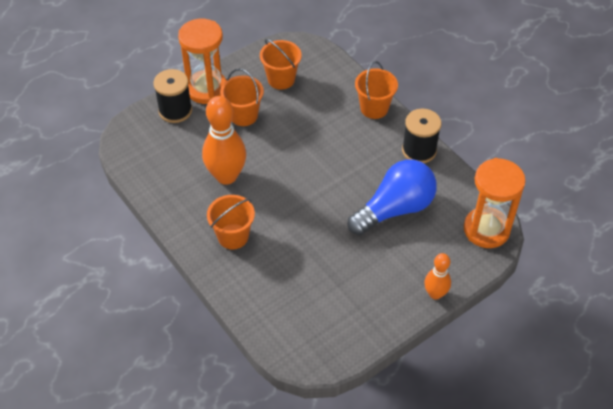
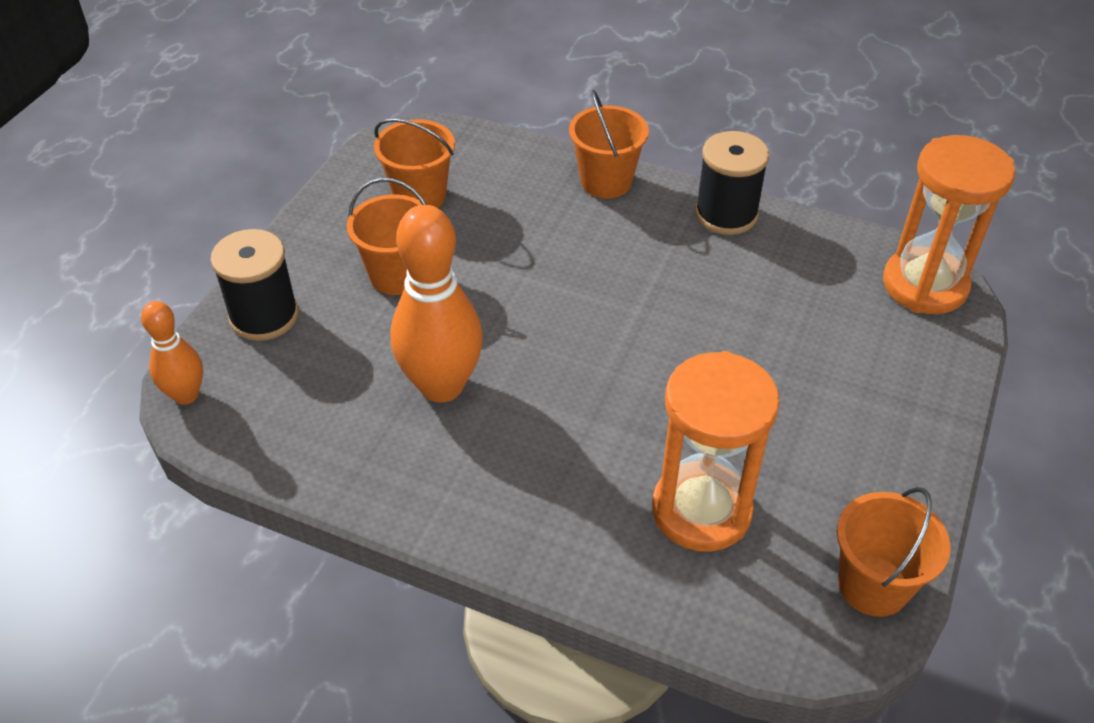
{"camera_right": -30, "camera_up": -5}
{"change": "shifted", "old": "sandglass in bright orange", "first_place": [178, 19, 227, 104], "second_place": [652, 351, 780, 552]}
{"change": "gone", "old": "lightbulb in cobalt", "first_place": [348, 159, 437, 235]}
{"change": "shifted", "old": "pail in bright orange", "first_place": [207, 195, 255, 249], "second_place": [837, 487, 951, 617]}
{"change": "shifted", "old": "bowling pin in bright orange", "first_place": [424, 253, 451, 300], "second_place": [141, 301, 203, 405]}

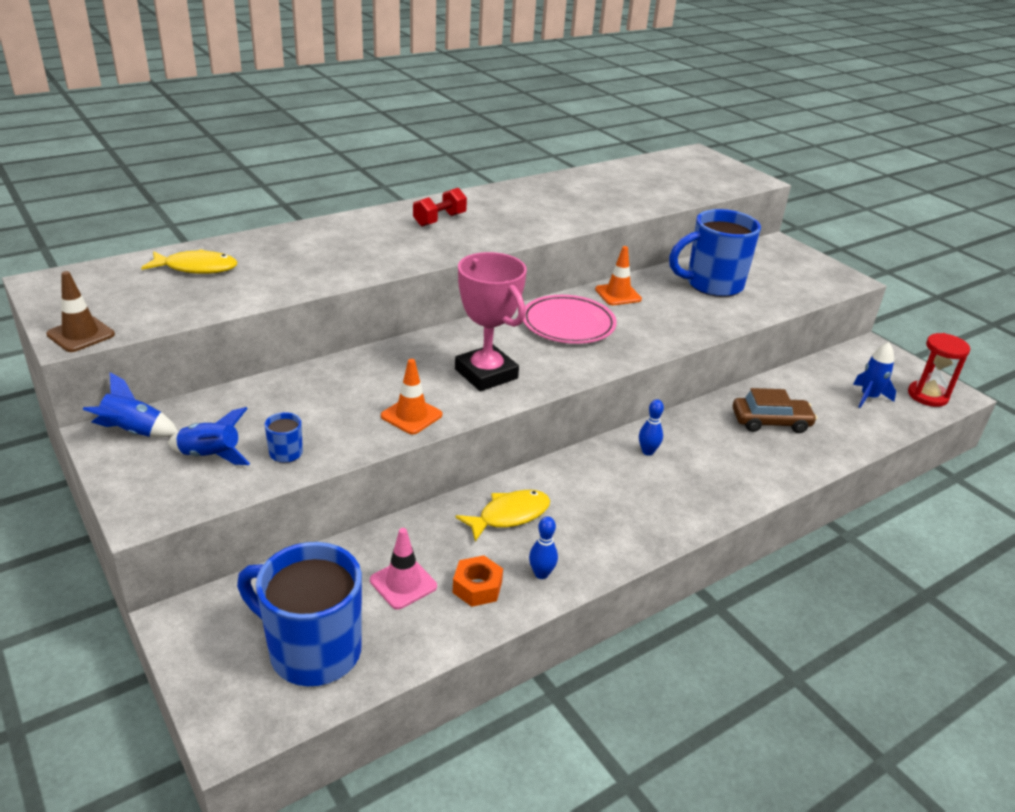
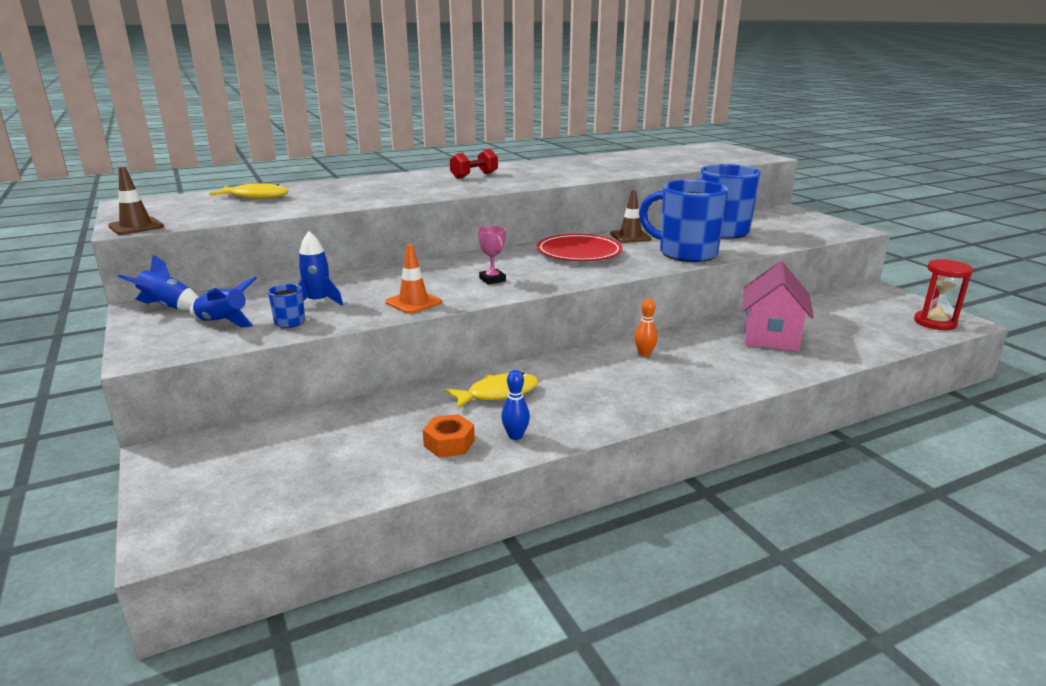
{"camera_right": 10, "camera_up": -10}
{"change": "repainted", "old": "road cone in bright orange", "new": "road cone in dark brown", "first_place": [595, 246, 642, 305], "second_place": [610, 190, 651, 243]}
{"change": "scaled", "old": "award cup in rosy", "first_place": [455, 252, 527, 391], "second_place": [477, 226, 506, 284], "factor": 0.48}
{"change": "repainted", "old": "plate in rosy", "new": "plate in red", "first_place": [523, 295, 617, 344], "second_place": [537, 234, 623, 261]}
{"change": "shifted", "old": "toy rocket in cobalt", "first_place": [853, 342, 896, 408], "second_place": [298, 231, 343, 306]}
{"change": "swapped", "old": "toy car in dark brown", "new": "cottage in rosy", "first_place": [733, 388, 817, 433], "second_place": [743, 261, 814, 351]}
{"change": "repainted", "old": "bowling pin in cobalt", "new": "bowling pin in bright orange", "first_place": [639, 399, 664, 456], "second_place": [634, 298, 658, 357]}
{"change": "gone", "old": "road cone in rosy", "first_place": [370, 528, 437, 610]}
{"change": "shifted", "old": "tea mug in cobalt", "first_place": [237, 542, 362, 686], "second_place": [639, 180, 728, 262]}

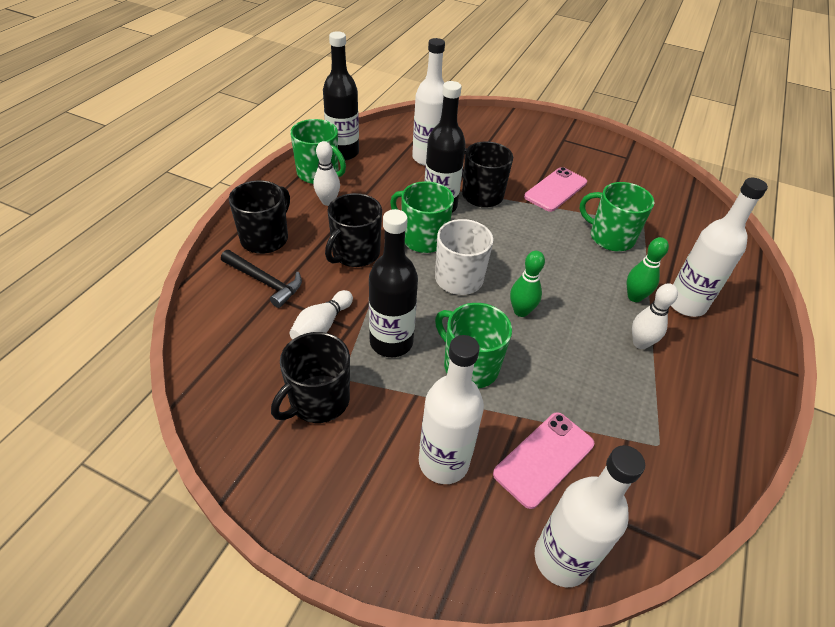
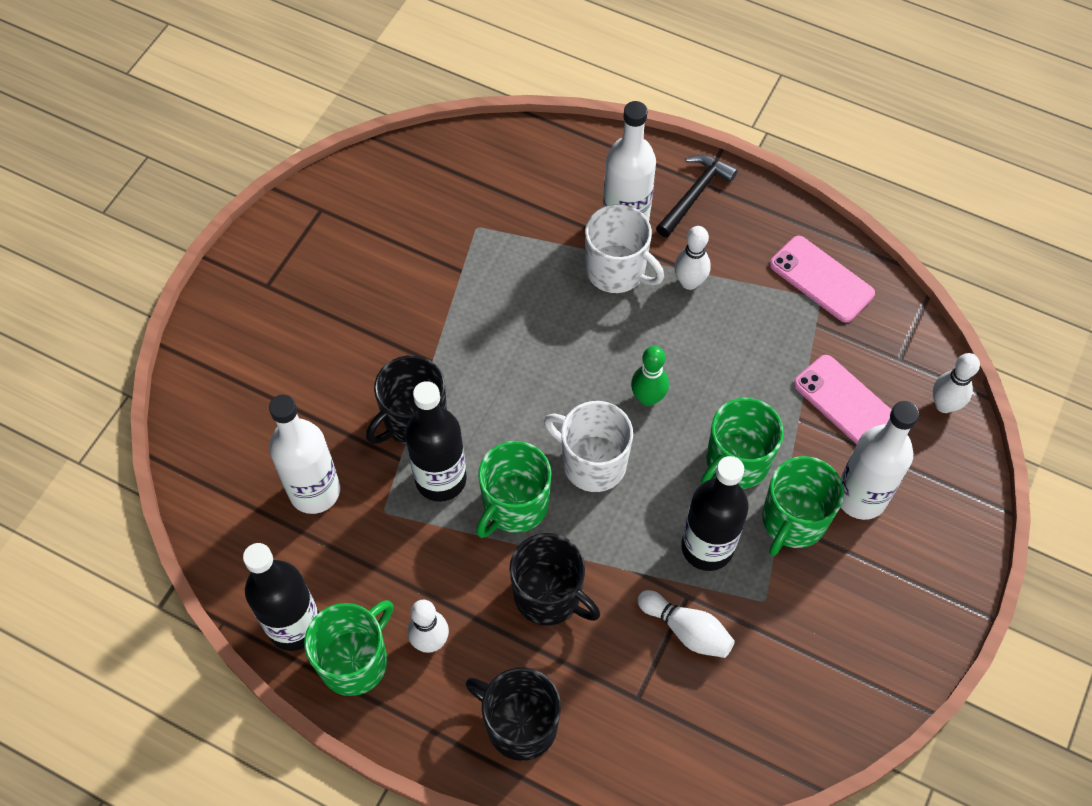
{"camera_right": -85, "camera_up": 15}
{"change": "shifted", "old": "smartphone in rosy", "first_place": [524, 167, 587, 212], "second_place": [770, 236, 875, 323]}
{"change": "shifted", "old": "tea mug in green", "first_place": [580, 182, 654, 251], "second_place": [762, 456, 844, 556]}
{"change": "swapped", "old": "bowling pin in green", "new": "tea mug in pure white", "first_place": [627, 237, 669, 302], "second_place": [585, 204, 664, 293]}
{"change": "shifted", "old": "claw hammer in jet-black", "first_place": [221, 250, 302, 308], "second_place": [656, 154, 738, 237]}
{"change": "gone", "old": "tea mug in jet-black", "first_place": [271, 332, 350, 423]}
{"change": "swapped", "old": "bottle in pure white", "new": "bowling pin in pure white", "first_place": [535, 445, 645, 587], "second_place": [933, 353, 980, 413]}

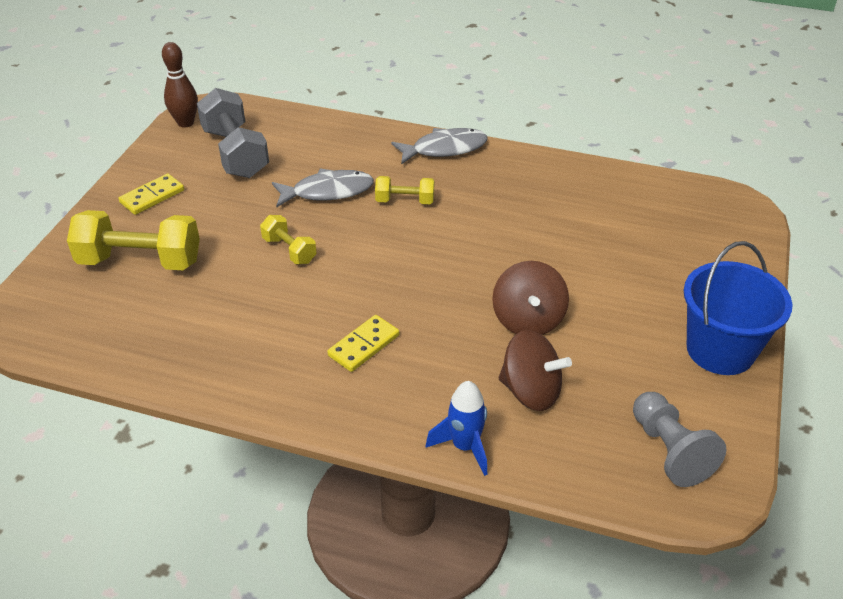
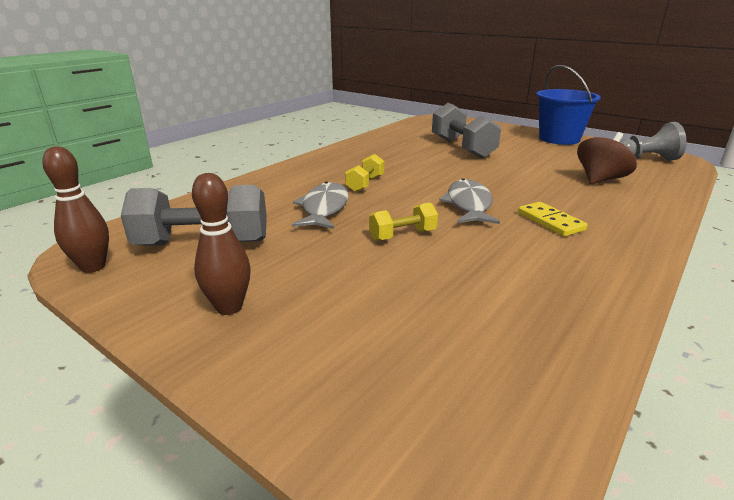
{"camera_right": -70, "camera_up": -15}
{"change": "shifted", "old": "toy fish in grey", "first_place": [391, 128, 488, 165], "second_place": [439, 179, 500, 224]}
{"change": "swapped", "old": "domino tile in golden", "new": "bowling pin in dark brown", "first_place": [119, 173, 184, 215], "second_place": [192, 173, 251, 315]}
{"change": "gone", "old": "free weight in golden", "first_place": [67, 210, 200, 270]}
{"change": "gone", "old": "toy top in dark brown", "first_place": [492, 261, 569, 335]}
{"change": "gone", "old": "toy rocket in cobalt", "first_place": [426, 381, 487, 476]}
{"change": "new", "new": "free weight in grey", "second_place": [432, 103, 501, 159]}

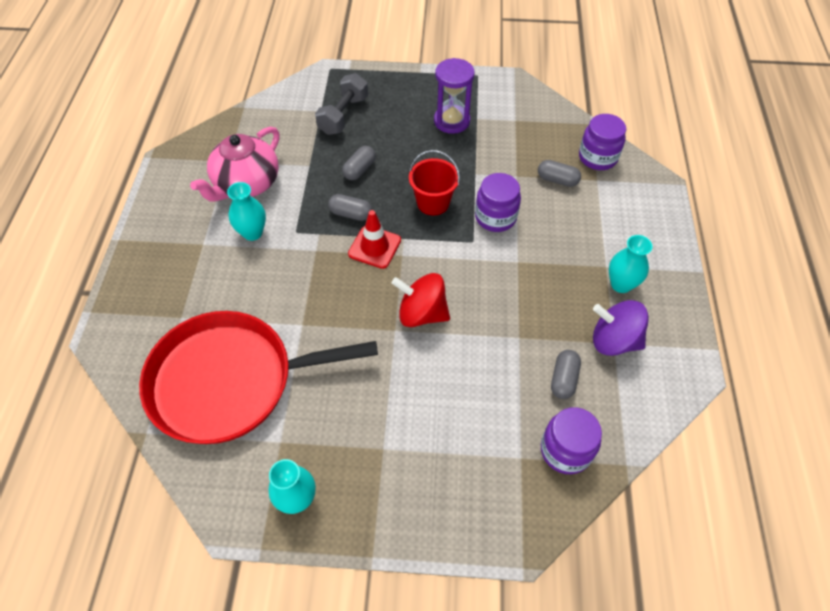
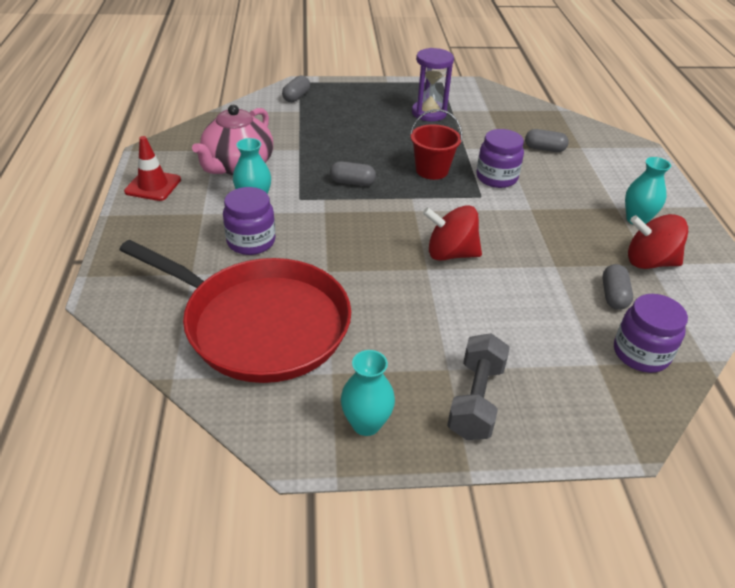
{"camera_right": -10, "camera_up": -15}
{"change": "shifted", "old": "free weight in grey", "first_place": [315, 73, 368, 135], "second_place": [447, 333, 510, 440]}
{"change": "shifted", "old": "preserve jar in purple", "first_place": [579, 114, 626, 170], "second_place": [223, 187, 276, 255]}
{"change": "shifted", "old": "capsule in grey", "first_place": [342, 146, 376, 180], "second_place": [282, 75, 310, 102]}
{"change": "shifted", "old": "road cone in red", "first_place": [348, 210, 401, 269], "second_place": [124, 136, 181, 201]}
{"change": "repainted", "old": "toy top in purple", "new": "toy top in red", "first_place": [593, 300, 649, 356], "second_place": [628, 214, 688, 269]}
{"change": "rotated", "old": "frying pan in red", "first_place": [139, 311, 378, 444], "second_place": [119, 240, 351, 383], "degrees": -135}

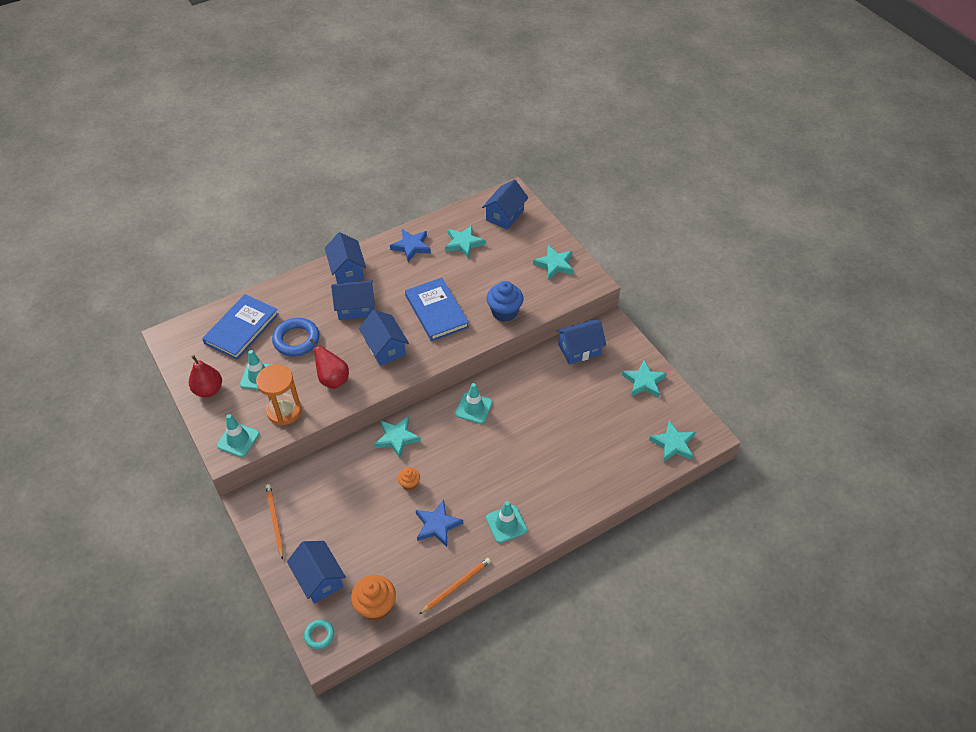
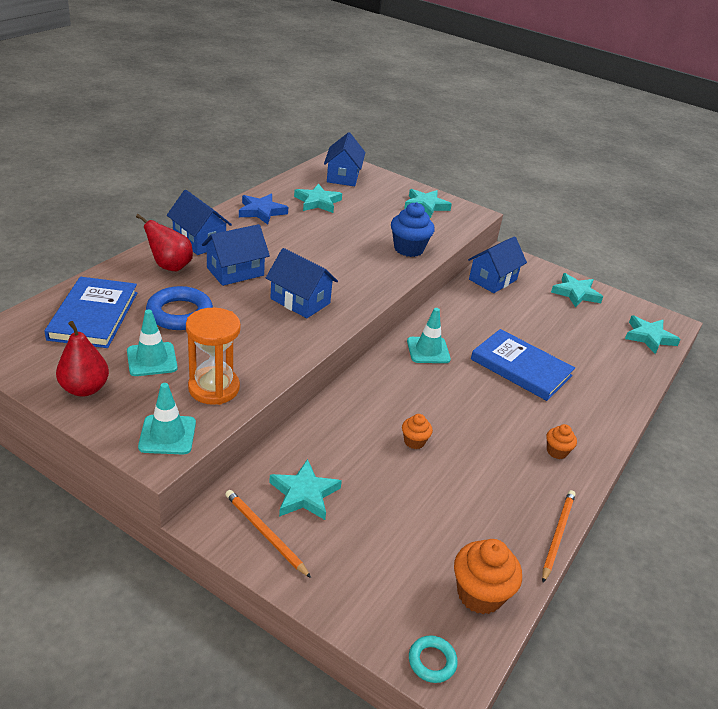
{"camera_right": -30, "camera_up": -15}
{"change": "shifted", "old": "hardcover in cobalt", "first_place": [405, 278, 469, 341], "second_place": [471, 329, 575, 401]}
{"change": "shifted", "old": "toy pear in red", "first_place": [310, 339, 349, 389], "second_place": [136, 214, 193, 271]}
{"change": "shifted", "old": "star in turquoise", "first_place": [374, 417, 421, 458], "second_place": [269, 459, 342, 520]}
{"change": "gone", "old": "star in cobalt", "first_place": [416, 500, 463, 547]}
{"change": "swapped", "old": "road cone in turquoise", "new": "fairy cake in bright orange", "first_place": [486, 501, 527, 543], "second_place": [546, 424, 577, 459]}
{"change": "gone", "old": "cottage in cobalt", "first_place": [287, 541, 346, 604]}

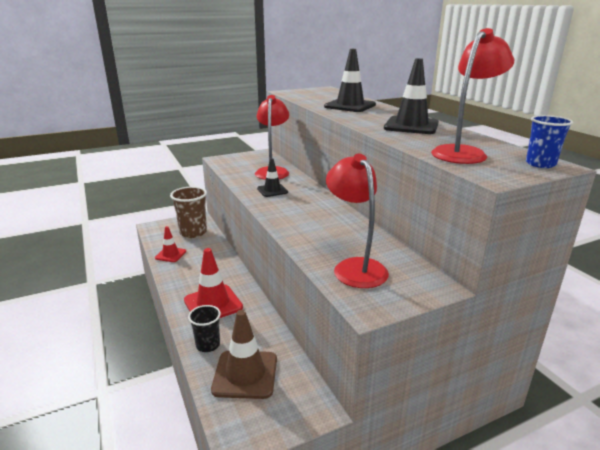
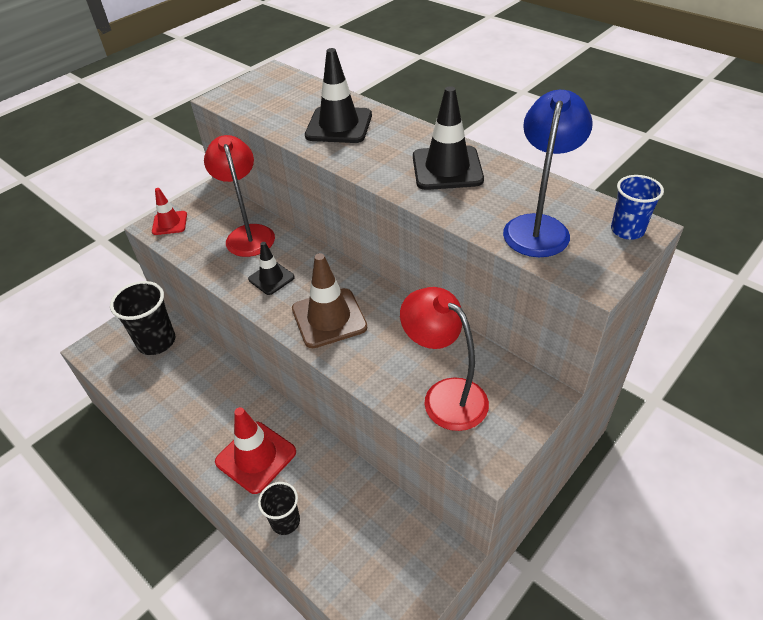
{"camera_right": -20, "camera_up": 20}
{"change": "repainted", "old": "desk lamp in red", "new": "desk lamp in cobalt", "first_place": [431, 28, 514, 164], "second_place": [503, 90, 593, 257]}
{"change": "repainted", "old": "beaker in dark brown", "new": "beaker in jet-black", "first_place": [170, 186, 207, 238], "second_place": [110, 281, 175, 355]}
{"change": "shifted", "old": "road cone in red", "first_place": [155, 226, 186, 262], "second_place": [152, 188, 187, 235]}
{"change": "shifted", "old": "road cone in dark brown", "first_place": [211, 310, 277, 399], "second_place": [292, 253, 367, 348]}

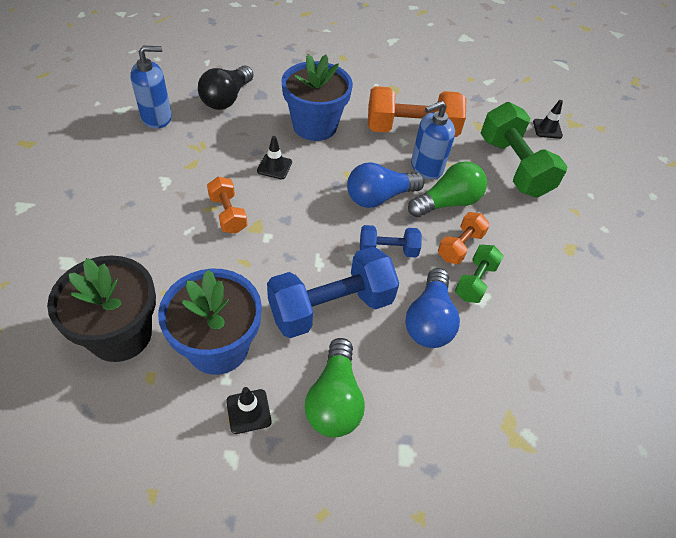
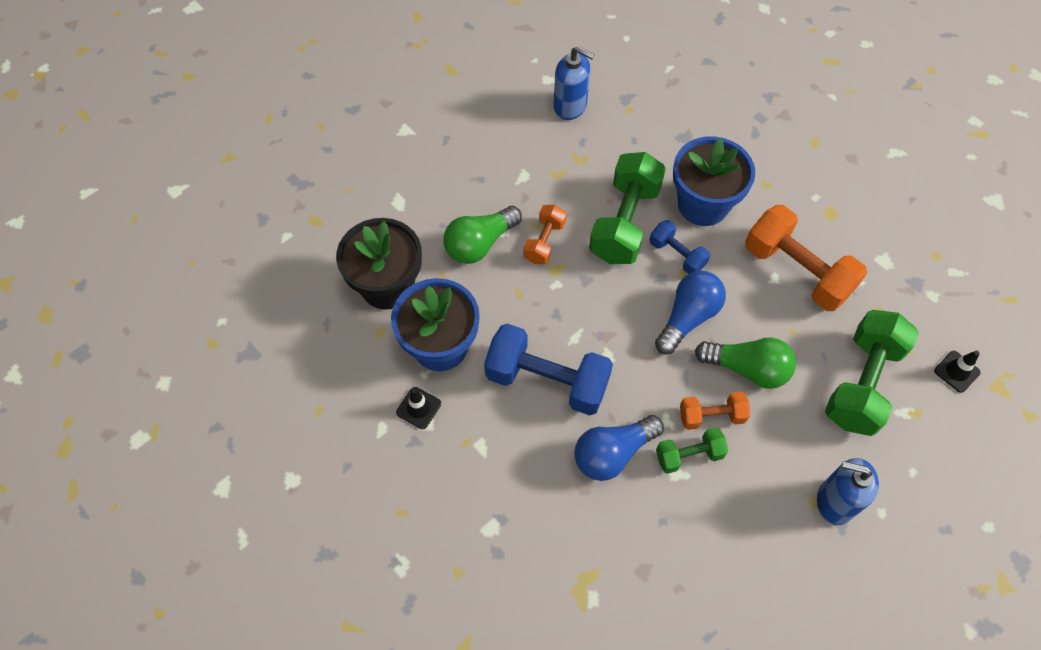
{"camera_right": 50, "camera_up": 10}
{"change": "gone", "old": "lightbulb in jet-black", "first_place": [198, 66, 254, 110]}
{"change": "shifted", "old": "soap dispenser in cobalt", "first_place": [411, 101, 455, 179], "second_place": [817, 458, 879, 525]}
{"change": "swapped", "old": "road cone in jet-black", "new": "free weight in green", "first_place": [257, 136, 292, 179], "second_place": [589, 152, 666, 264]}
{"change": "rotated", "old": "lightbulb in cobalt", "first_place": [347, 162, 425, 208], "second_place": [655, 271, 726, 354], "degrees": 105}
{"change": "shifted", "old": "free weight in cobalt", "first_place": [360, 225, 422, 257], "second_place": [650, 220, 710, 274]}
{"change": "shifted", "old": "lightbulb in green", "first_place": [305, 338, 365, 438], "second_place": [443, 206, 522, 264]}

